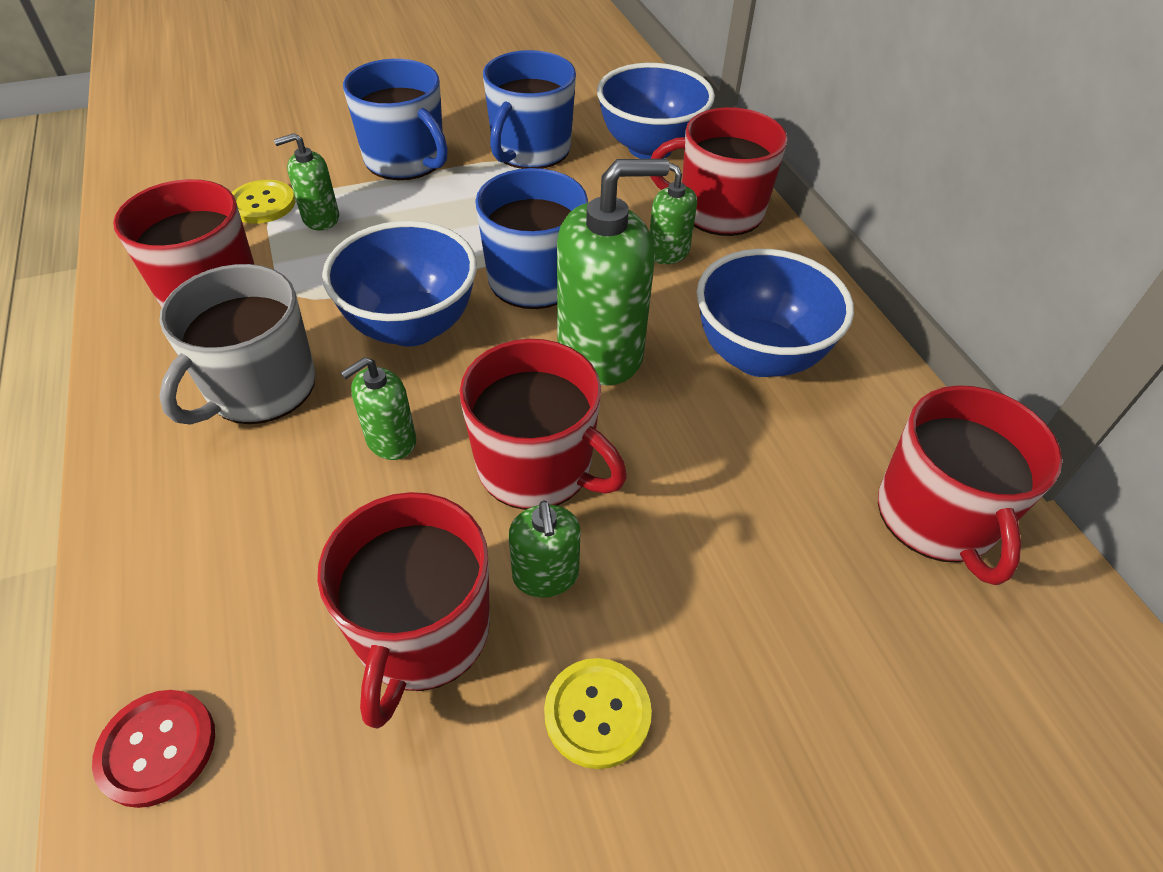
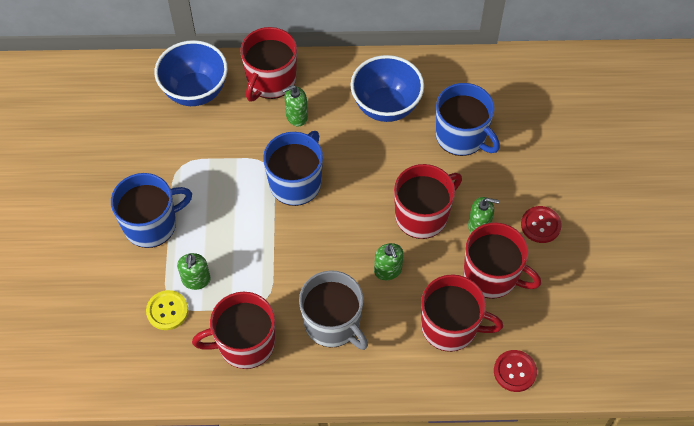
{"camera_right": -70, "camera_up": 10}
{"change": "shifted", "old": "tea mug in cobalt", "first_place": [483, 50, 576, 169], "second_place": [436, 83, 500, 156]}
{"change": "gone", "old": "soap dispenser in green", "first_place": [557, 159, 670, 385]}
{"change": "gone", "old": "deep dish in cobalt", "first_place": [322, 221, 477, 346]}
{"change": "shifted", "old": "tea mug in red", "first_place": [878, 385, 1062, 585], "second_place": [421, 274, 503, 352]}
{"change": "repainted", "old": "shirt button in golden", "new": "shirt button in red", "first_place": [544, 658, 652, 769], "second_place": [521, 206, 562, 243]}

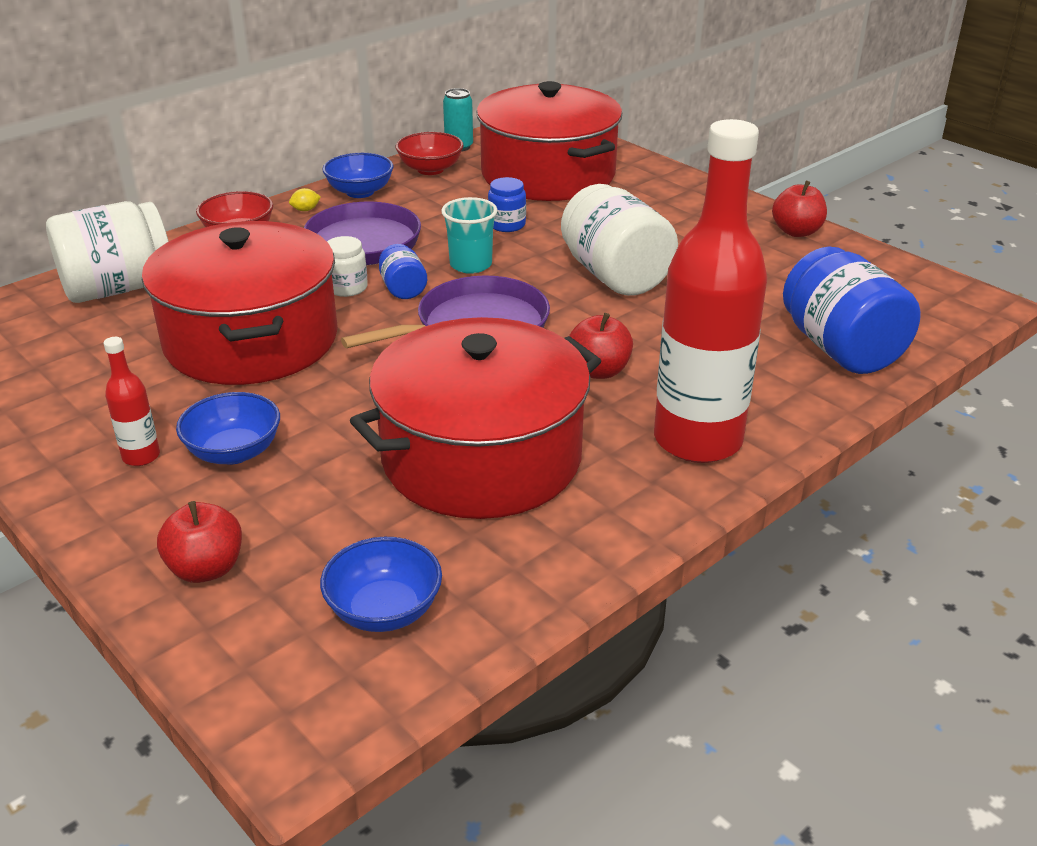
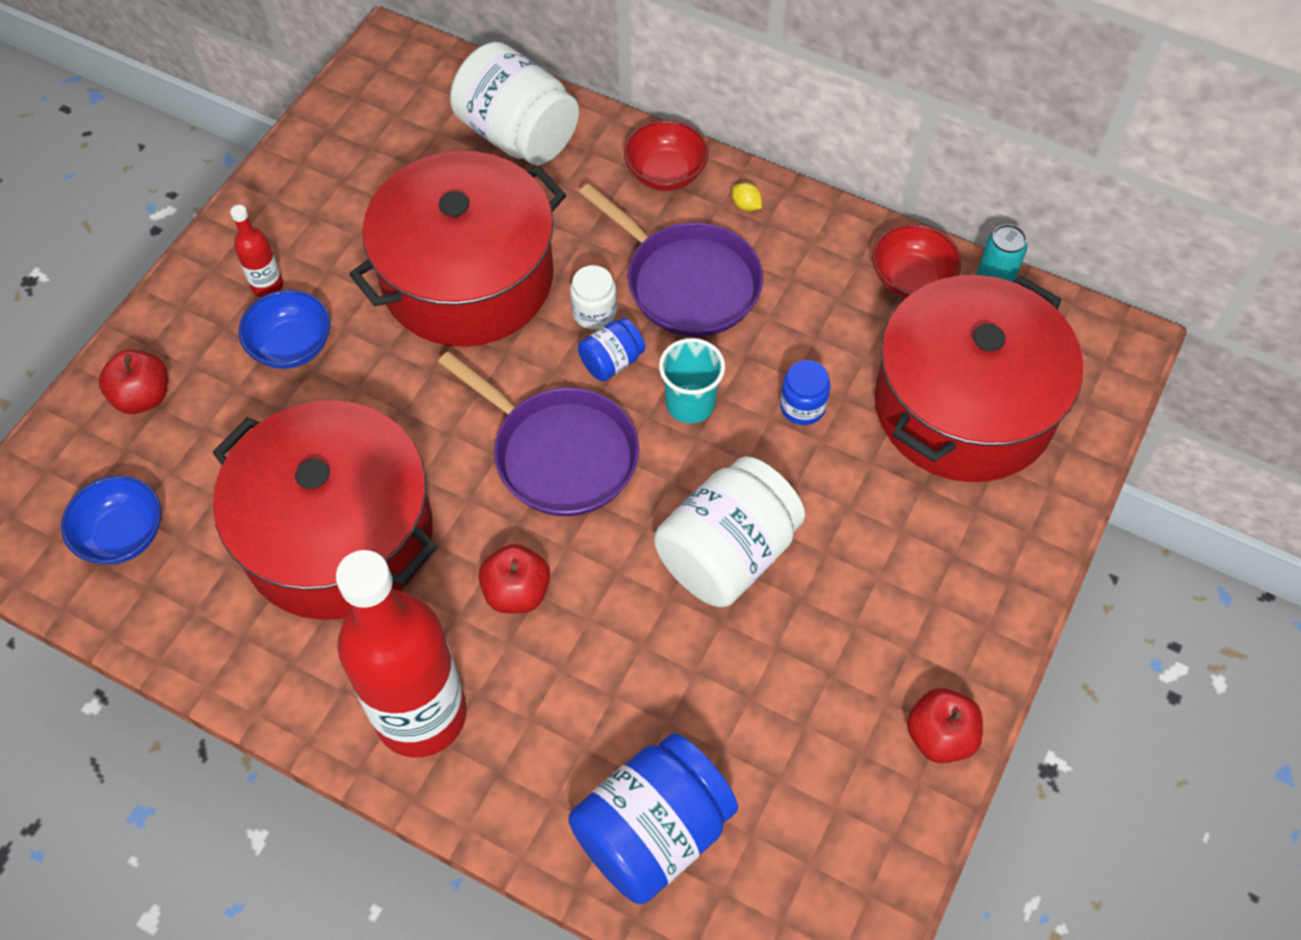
{"camera_right": 70, "camera_up": 25}
{"change": "gone", "old": "deep dish in cobalt", "first_place": [323, 153, 393, 198]}

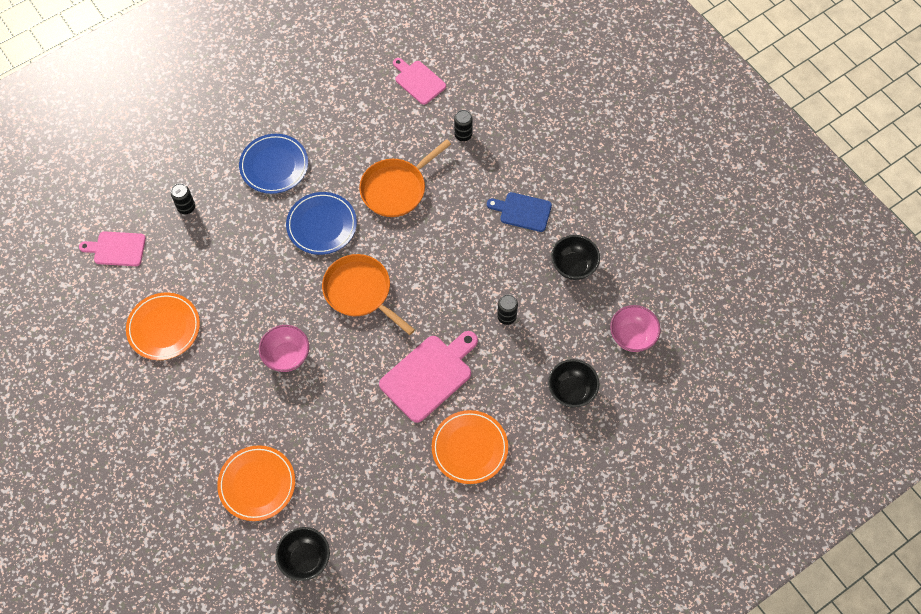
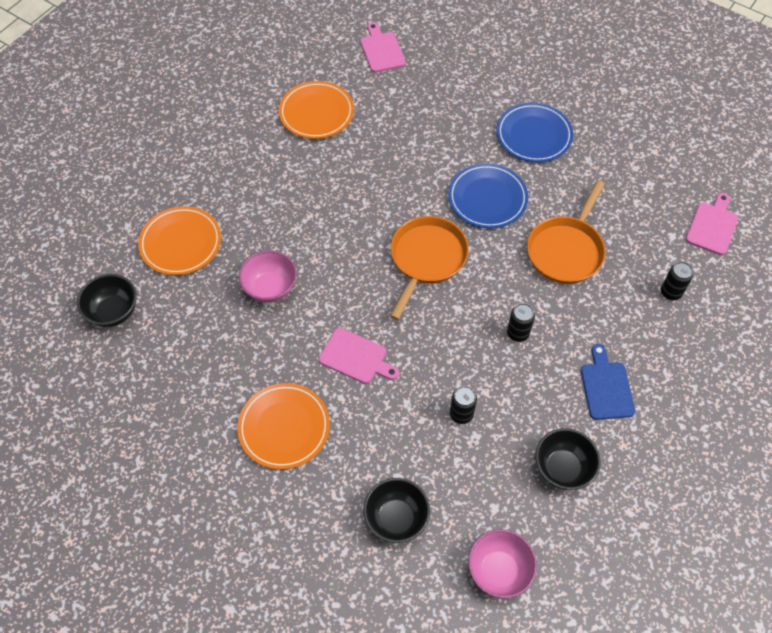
{"camera_right": 70, "camera_up": -5}
{"change": "rotated", "old": "frying pan in bright orange", "first_place": [359, 139, 451, 217], "second_place": [527, 180, 606, 284], "degrees": -90}
{"change": "shifted", "old": "tin in jet-black", "first_place": [171, 183, 195, 214], "second_place": [507, 303, 535, 342]}
{"change": "shifted", "old": "deep dish in rosy", "first_place": [259, 325, 309, 372], "second_place": [239, 251, 297, 303]}
{"change": "scaled", "old": "bread board in rosy", "first_place": [379, 331, 478, 423], "second_place": [319, 328, 399, 384], "factor": 0.62}

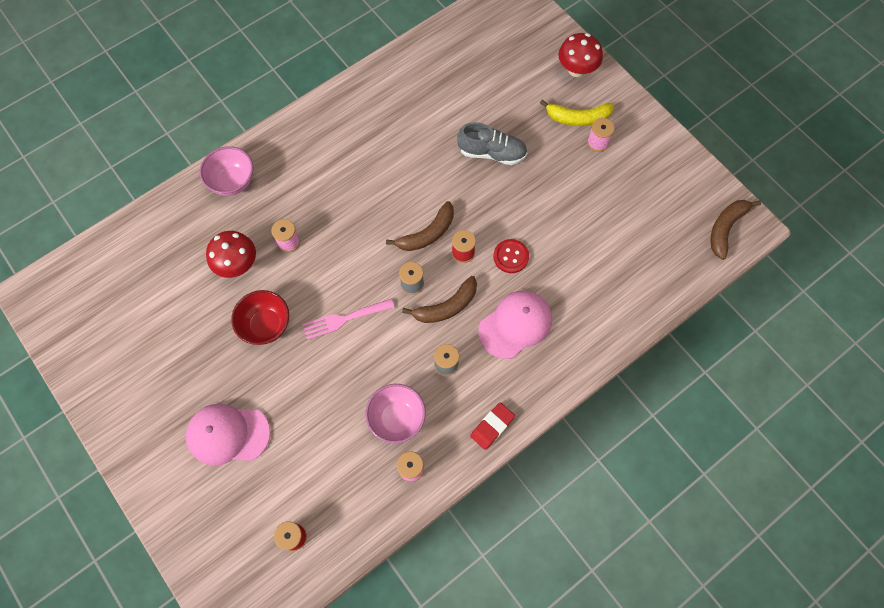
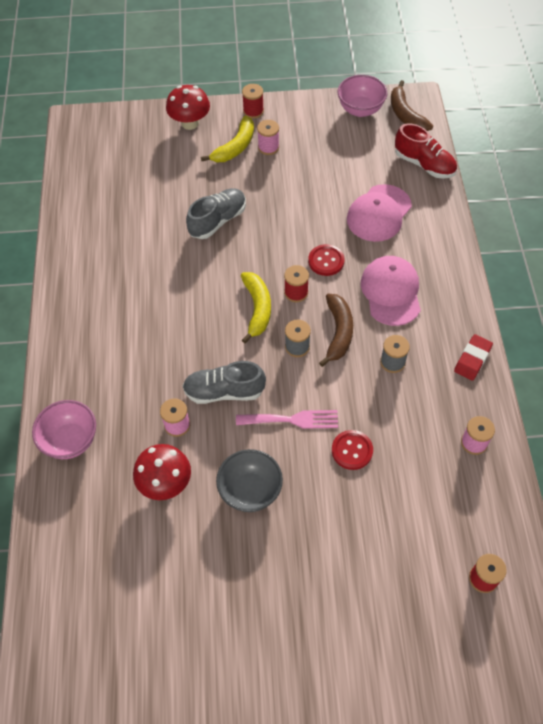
{"camera_right": -55, "camera_up": -10}
{"change": "repainted", "old": "banana in dark brown", "new": "banana in golden", "first_place": [386, 201, 454, 251], "second_place": [241, 272, 271, 343]}
{"change": "repainted", "old": "deep dish in red", "new": "deep dish in grey", "first_place": [231, 290, 289, 345], "second_place": [216, 449, 283, 512]}
{"change": "rotated", "old": "dinner fork in rosy", "first_place": [302, 299, 394, 340], "second_place": [236, 410, 338, 429], "degrees": -105}
{"change": "shifted", "old": "deep dish in rosy", "first_place": [365, 384, 426, 443], "second_place": [338, 75, 387, 117]}
{"change": "rotated", "old": "gum eraser in red", "first_place": [470, 402, 515, 450], "second_place": [454, 334, 493, 381], "degrees": 45}
{"change": "shifted", "old": "cap in rosy", "first_place": [186, 404, 270, 466], "second_place": [347, 184, 412, 242]}
{"change": "new", "new": "reel of thread in red", "second_place": [242, 84, 264, 119]}
{"change": "new", "new": "sneaker in red", "second_place": [395, 123, 457, 179]}
{"change": "new", "new": "sneaker in grey", "second_place": [182, 361, 266, 404]}
{"change": "new", "new": "shirt button in red", "second_place": [332, 430, 373, 470]}

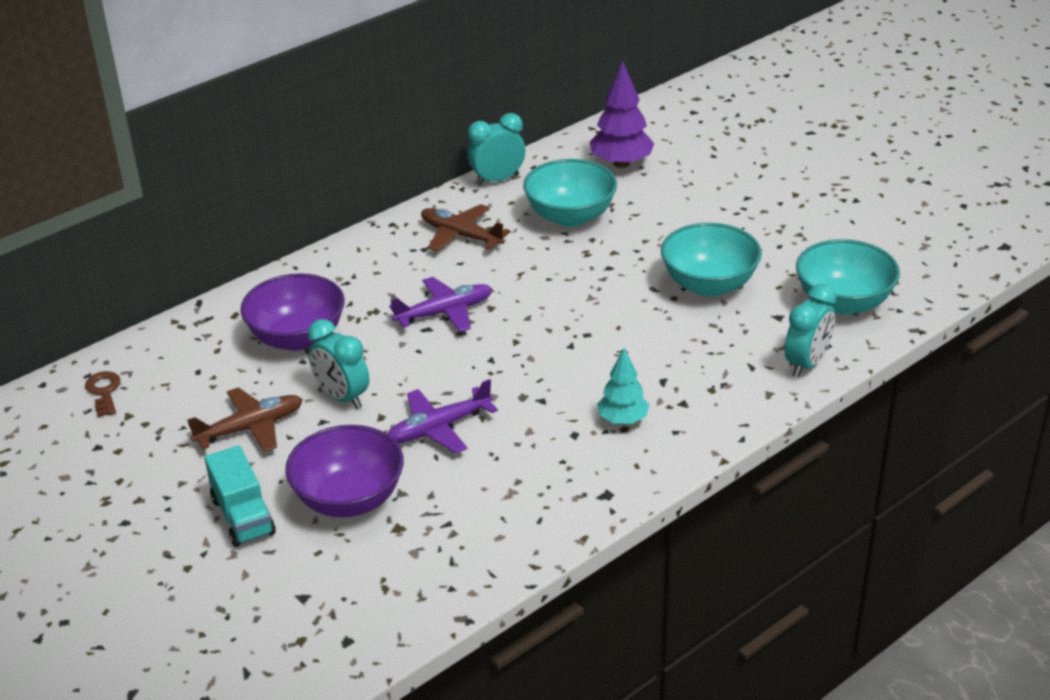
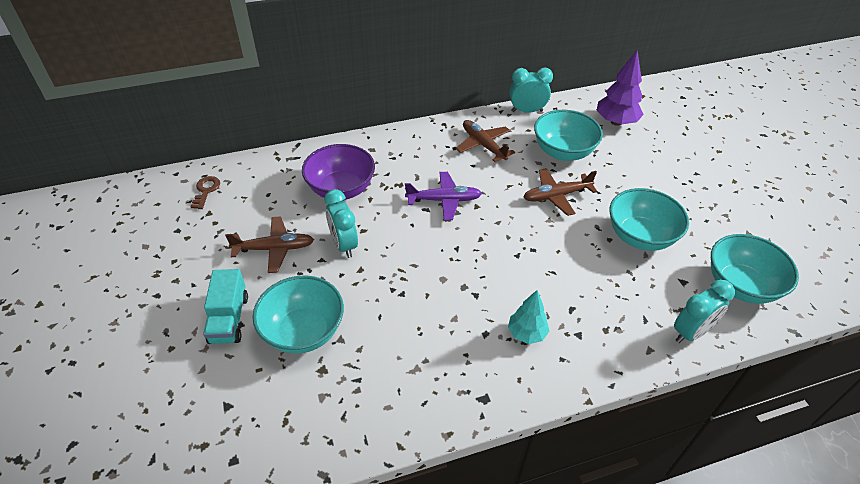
{"camera_right": 20, "camera_up": 10}
{"change": "gone", "old": "plane in purple", "first_place": [387, 379, 498, 454]}
{"change": "repainted", "old": "deep dish in purple", "new": "deep dish in turquoise", "first_place": [285, 425, 404, 517], "second_place": [253, 275, 344, 354]}
{"change": "new", "new": "plane in dark brown", "second_place": [524, 168, 597, 216]}

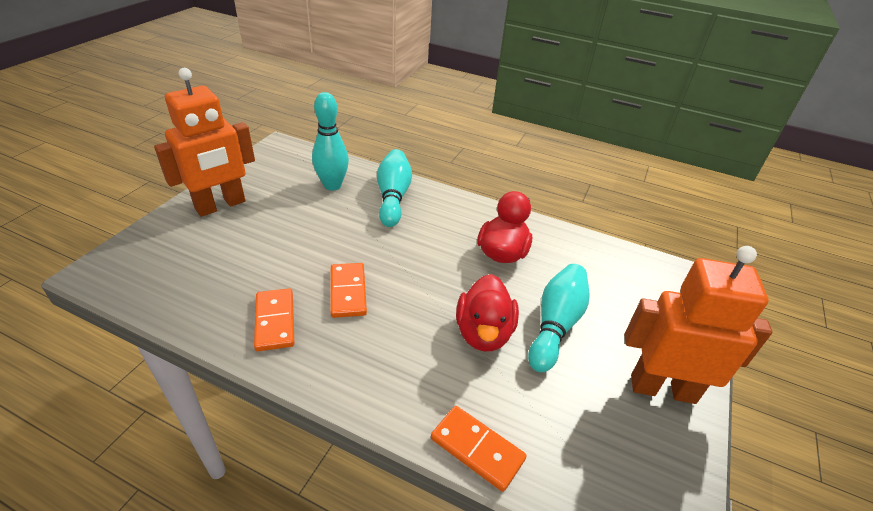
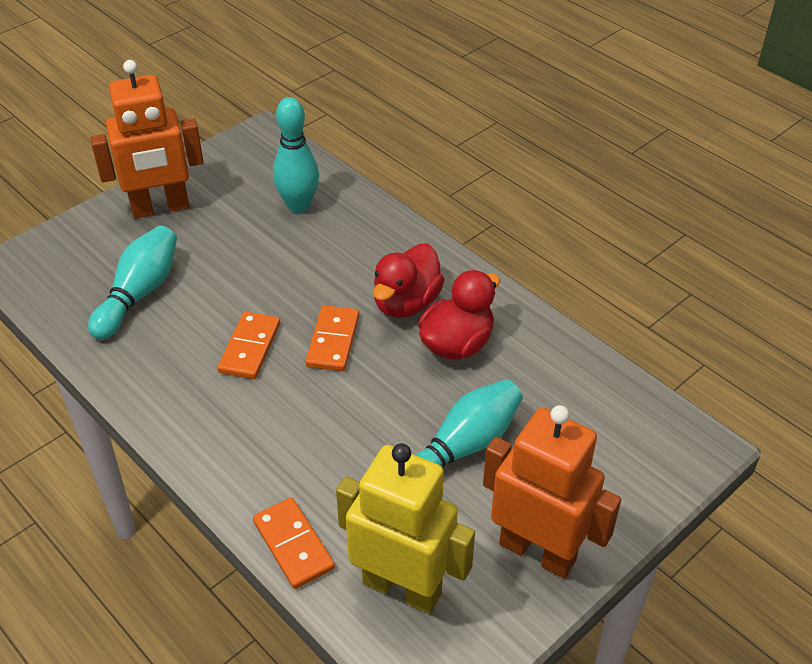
{"camera_right": 25, "camera_up": 5}
{"change": "shifted", "old": "bowling pin in turquoise", "first_place": [377, 149, 412, 227], "second_place": [88, 226, 177, 340]}
{"change": "shifted", "old": "duck in red", "first_place": [456, 274, 519, 351], "second_place": [373, 243, 445, 318]}
{"change": "shifted", "old": "domino tile in bright orange", "first_place": [254, 288, 294, 351], "second_place": [306, 305, 359, 371]}
{"change": "new", "new": "toy robot in golden", "second_place": [336, 443, 475, 614]}

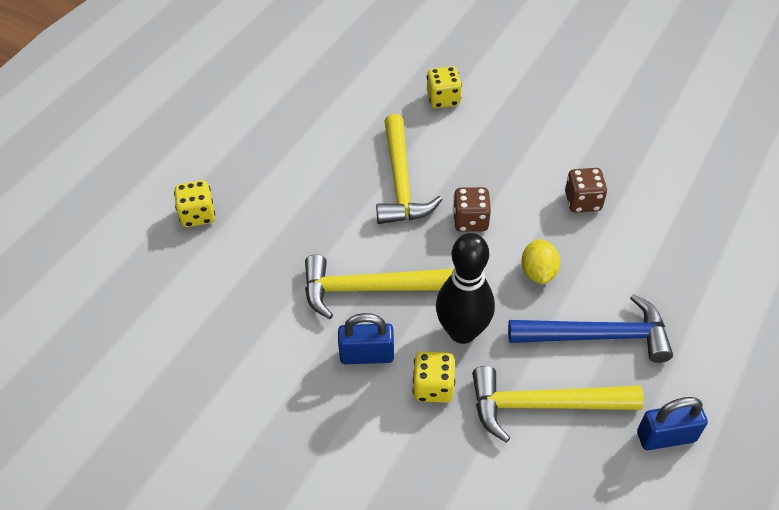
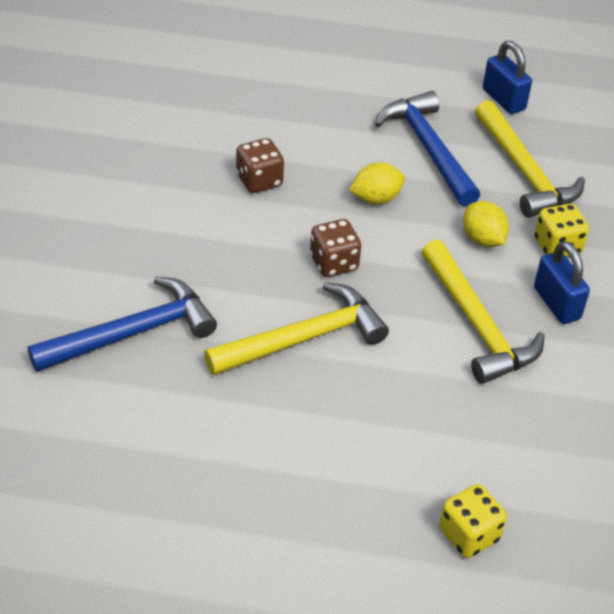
{"camera_right": -115, "camera_up": -5}
{"change": "swapped", "old": "die in golden", "new": "claw hammer in cobalt", "first_place": [427, 66, 462, 108], "second_place": [28, 277, 217, 372]}
{"change": "swapped", "old": "bowling pin in jet-black", "new": "citrus fruit in golden", "first_place": [436, 233, 495, 344], "second_place": [463, 201, 509, 247]}

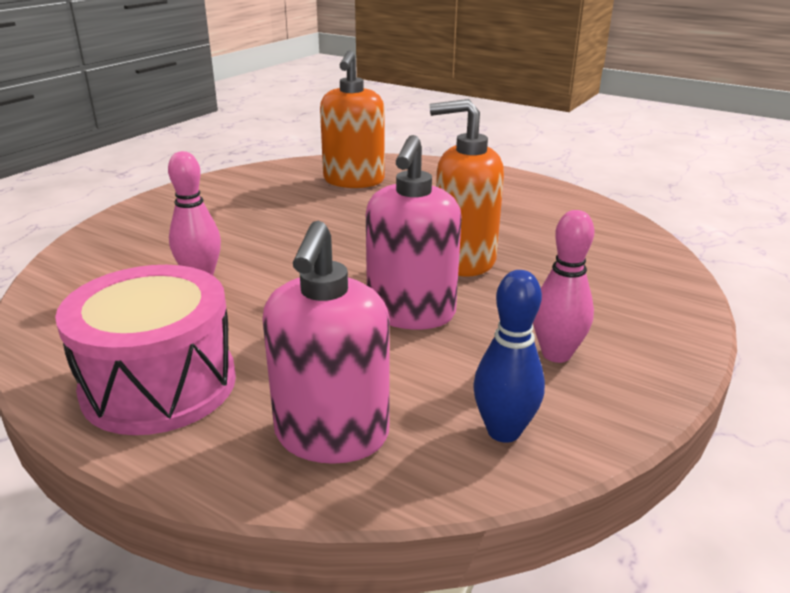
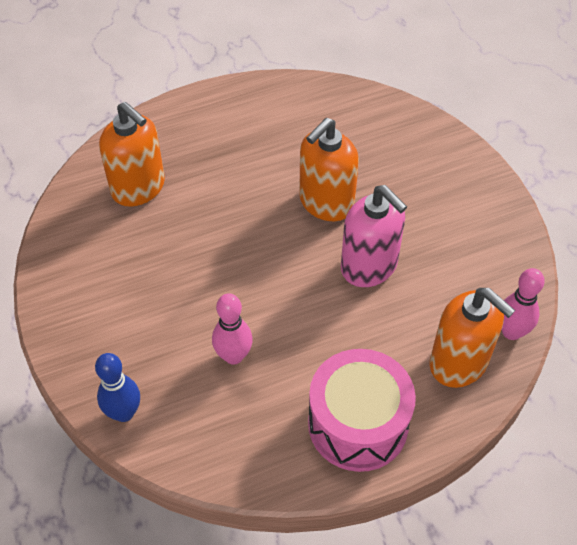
{"camera_right": -55, "camera_up": 25}
{"change": "shifted", "old": "bowling pin in rosy", "first_place": [533, 210, 594, 363], "second_place": [502, 268, 545, 340]}
{"change": "repainted", "old": "soap dispenser in rosy", "new": "soap dispenser in bright orange", "first_place": [262, 221, 390, 464], "second_place": [430, 288, 515, 388]}
{"change": "shifted", "old": "bowling pin in cobalt", "first_place": [474, 270, 545, 443], "second_place": [95, 353, 140, 422]}

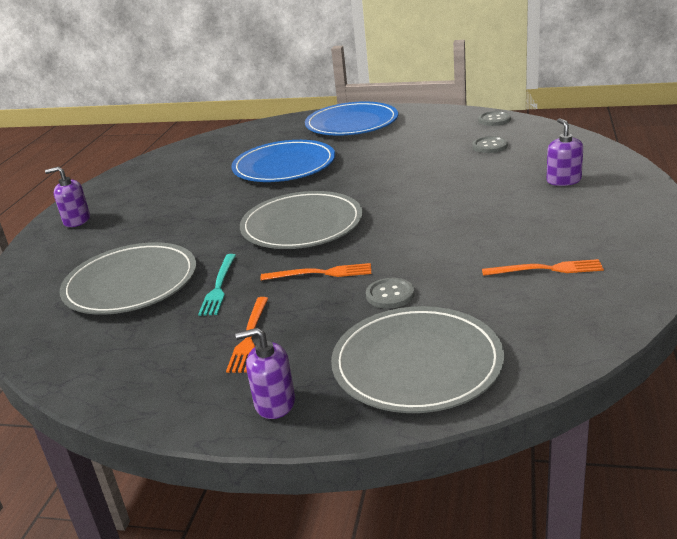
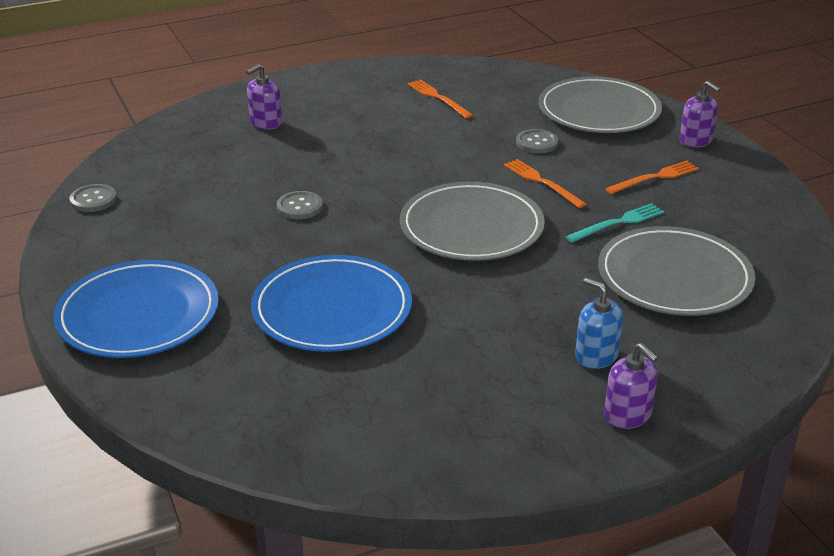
{"camera_right": -130, "camera_up": 5}
{"change": "shifted", "old": "shirt button in grey", "first_place": [472, 136, 508, 153], "second_place": [277, 191, 323, 219]}
{"change": "new", "new": "soap dispenser in cobalt", "second_place": [575, 278, 623, 369]}

